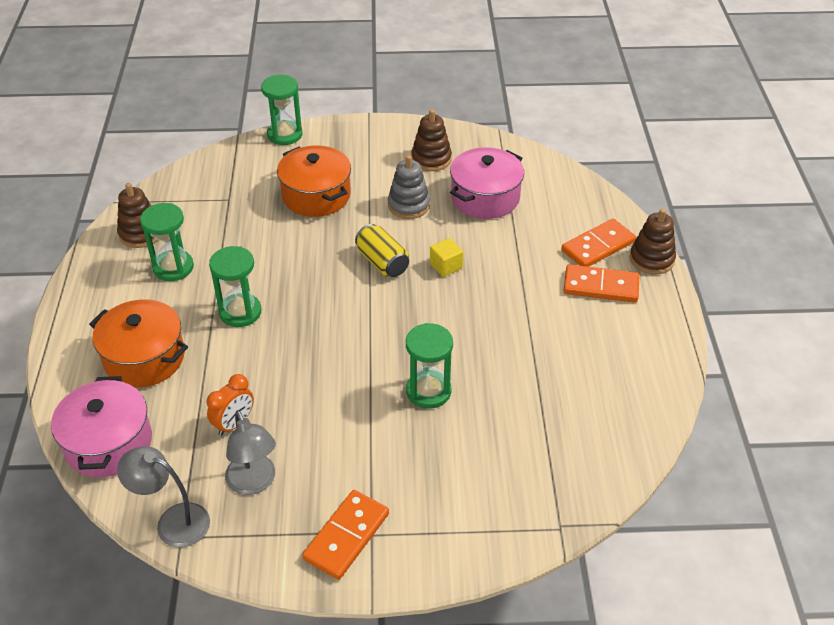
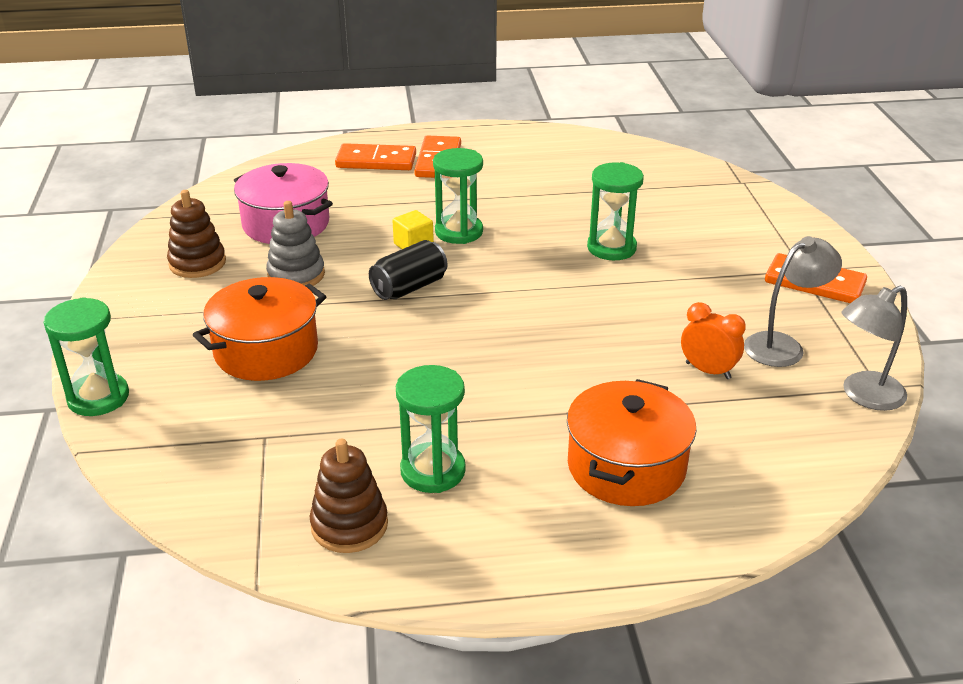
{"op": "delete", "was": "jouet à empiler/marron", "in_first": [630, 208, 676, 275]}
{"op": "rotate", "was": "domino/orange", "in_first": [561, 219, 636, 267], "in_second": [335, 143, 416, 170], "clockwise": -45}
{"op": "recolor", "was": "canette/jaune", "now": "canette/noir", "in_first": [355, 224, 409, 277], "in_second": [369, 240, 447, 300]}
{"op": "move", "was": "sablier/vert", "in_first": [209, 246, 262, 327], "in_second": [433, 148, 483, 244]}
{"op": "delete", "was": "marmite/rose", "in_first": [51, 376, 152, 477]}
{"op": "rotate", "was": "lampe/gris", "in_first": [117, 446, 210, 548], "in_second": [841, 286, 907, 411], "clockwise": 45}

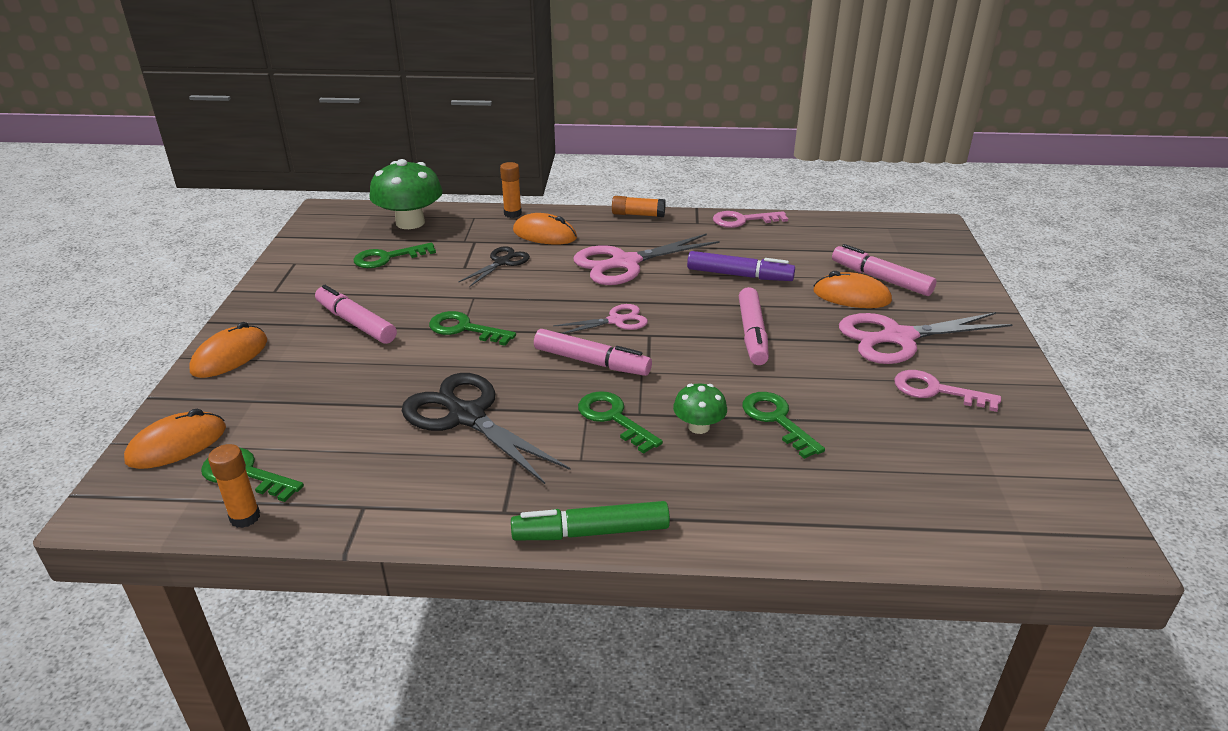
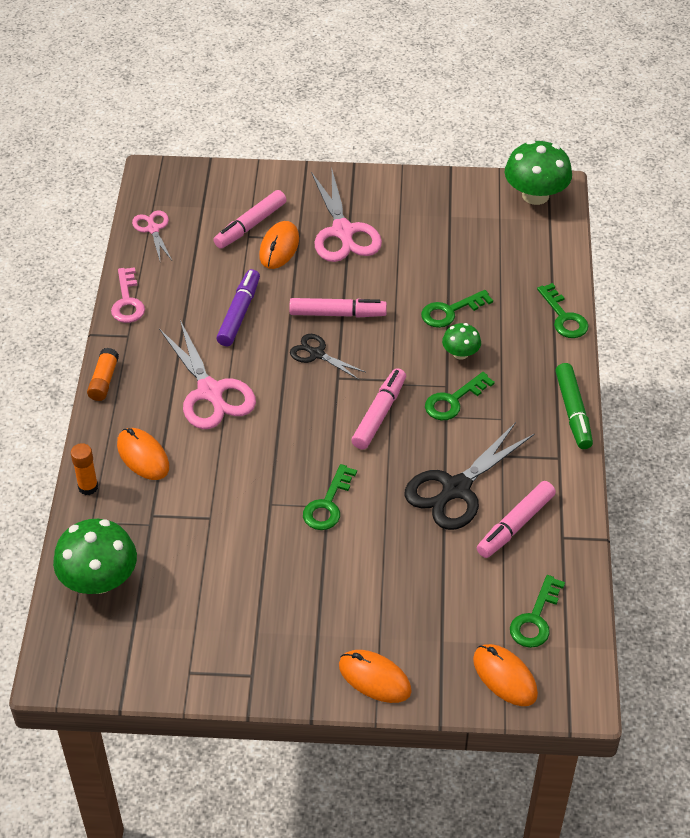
{"op": "rotate", "was": "souris/orange", "in_first": [513, 213, 577, 244], "in_second": [117, 428, 169, 480], "clockwise": -60}
{"op": "move", "was": "clé/vert", "in_first": [354, 243, 436, 268], "in_second": [537, 283, 588, 338]}
{"op": "move", "was": "ciseaux/noir", "in_first": [459, 246, 530, 287], "in_second": [290, 334, 365, 380]}
{"op": "move", "was": "feutre/rose", "in_first": [315, 285, 397, 344], "in_second": [477, 481, 556, 558]}
{"op": "move", "was": "ciseaux/rose", "in_first": [553, 304, 648, 334], "in_second": [132, 211, 172, 260]}
{"op": "delete", "was": "clé/rose", "in_first": [894, 370, 1001, 412]}
{"op": "delete", "was": "bâton de colle/orange", "in_first": [208, 444, 260, 528]}
{"op": "insert", "now": "champignon/vert", "in_second": [504, 140, 572, 205]}

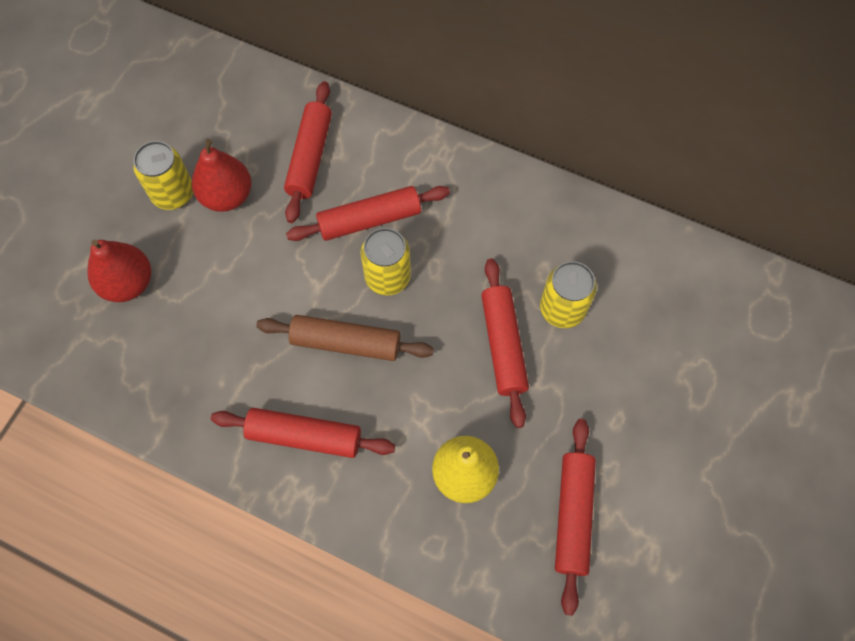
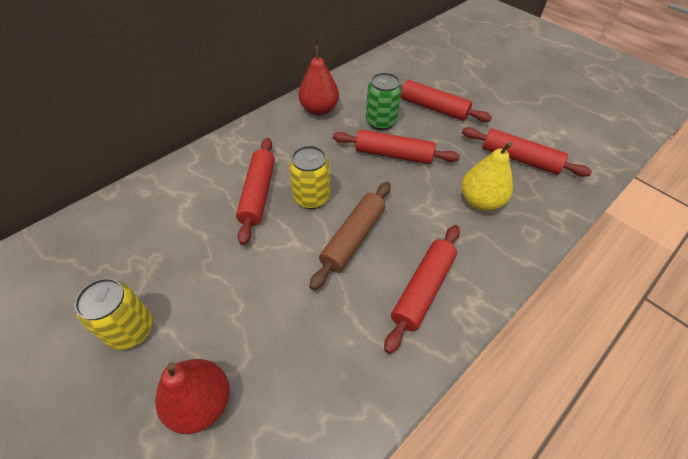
{"op": "move", "was": "rouleau à pâtisserie/rouge", "in_first": [284, 81, 332, 223], "in_second": [401, 80, 492, 122]}
{"op": "move", "was": "poire/rouge", "in_first": [192, 139, 252, 212], "in_second": [298, 46, 339, 116]}
{"op": "recolor", "was": "canette/jaune", "now": "canette/vert", "in_first": [540, 261, 597, 328], "in_second": [366, 72, 402, 130]}

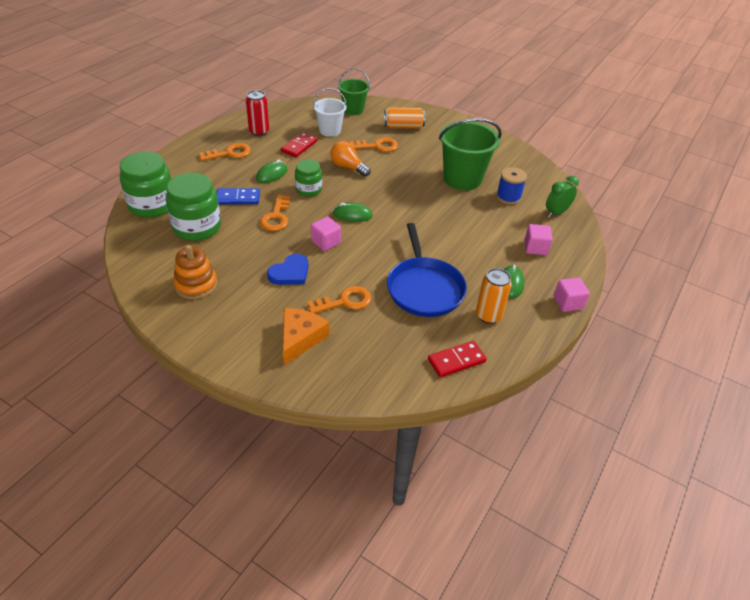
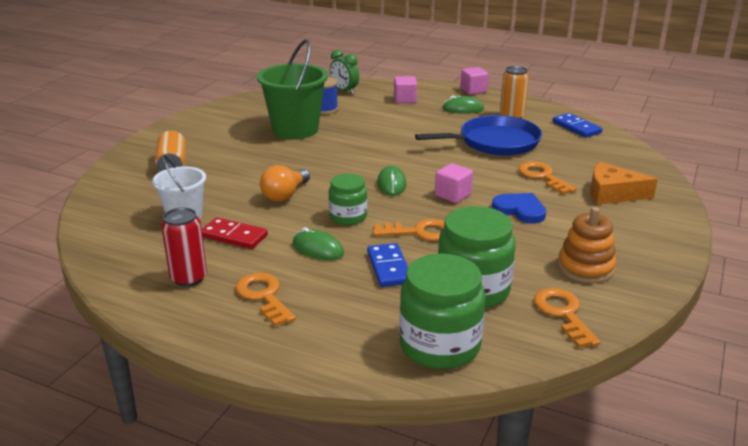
{"op": "delete", "was": "seau/vert", "in_first": [338, 68, 370, 115]}
{"op": "move", "was": "clé/orange", "in_first": [349, 138, 398, 152], "in_second": [534, 288, 601, 348]}
{"op": "recolor", "was": "domino/rouge", "now": "domino/bleu", "in_first": [428, 341, 487, 378], "in_second": [553, 113, 602, 138]}

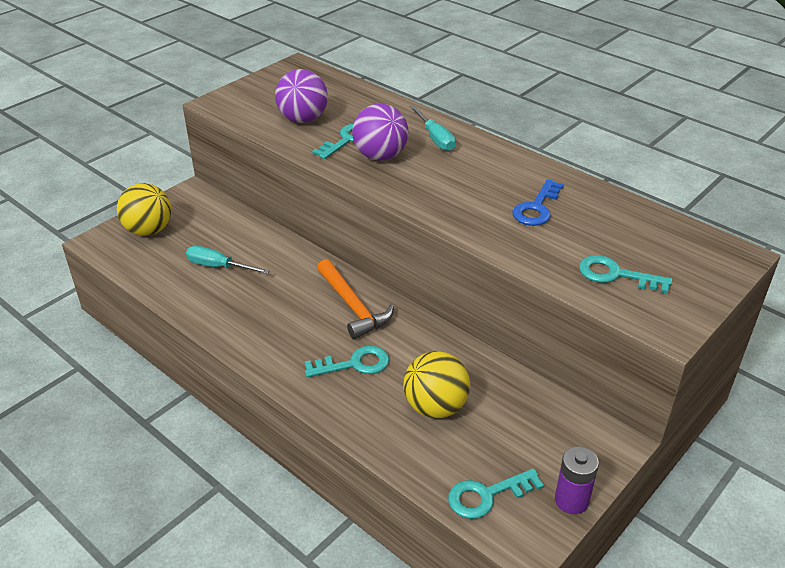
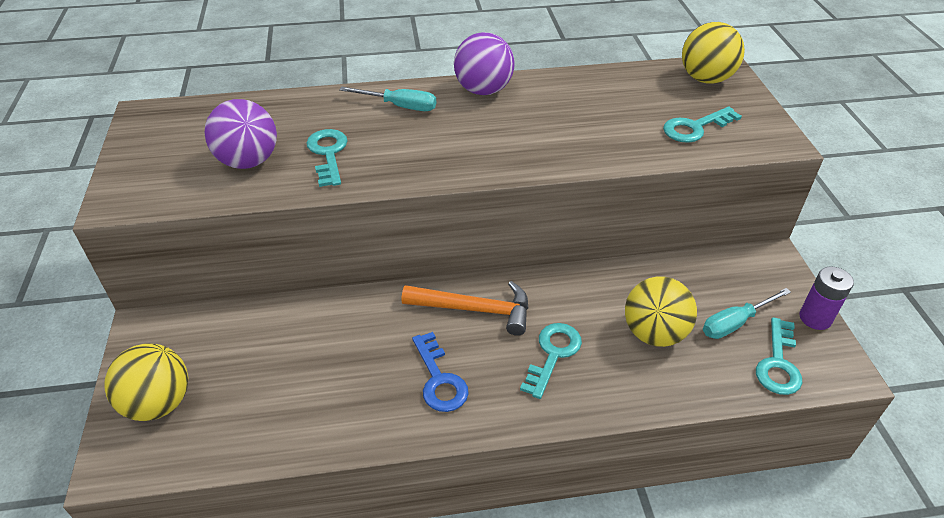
{"op": "move", "was": "balle/violet", "in_first": [352, 104, 408, 161], "in_second": [454, 32, 514, 95]}
{"op": "move", "was": "clé/bleu", "in_first": [512, 179, 564, 226], "in_second": [412, 332, 469, 412]}
{"op": "move", "was": "tournevis/turquoise", "in_first": [186, 246, 270, 274], "in_second": [703, 288, 791, 339]}
{"op": "insert", "now": "balle/jaune", "in_second": [682, 22, 745, 84]}

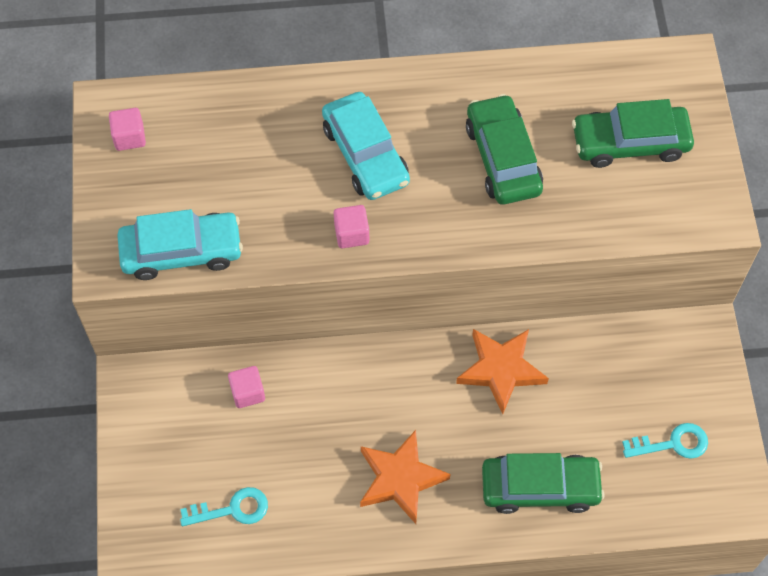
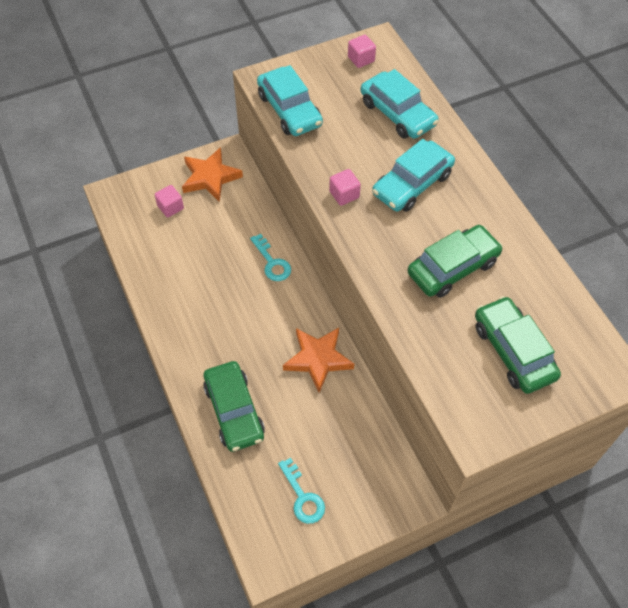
{"op": "move", "was": "cube/rose", "in_first": [228, 366, 265, 408], "in_second": [155, 185, 184, 217]}
{"op": "move", "was": "étoile/orange", "in_first": [360, 430, 450, 524], "in_second": [182, 147, 243, 202]}
{"op": "move", "was": "clé/turquoise", "in_first": [180, 487, 268, 526], "in_second": [250, 234, 291, 281]}
{"op": "insert", "now": "voiture/turquoise", "in_second": [361, 69, 439, 139]}

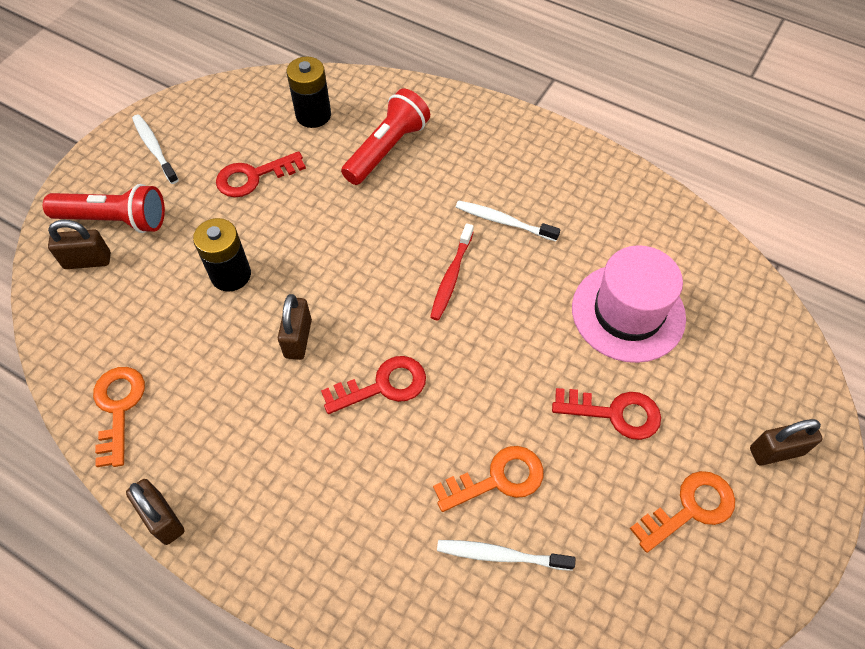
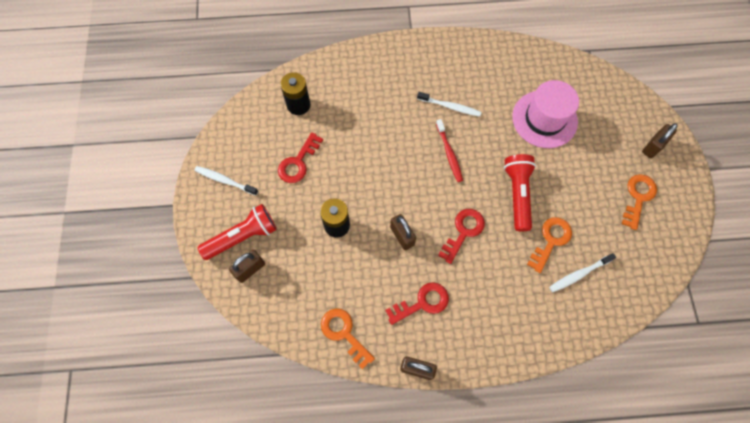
{"op": "move", "was": "lampe de poche/rouge", "in_first": [341, 88, 430, 185], "in_second": [504, 154, 536, 231]}
{"op": "rotate", "was": "brosse à dents/blanc", "in_first": [456, 200, 560, 241], "in_second": [417, 92, 482, 117], "clockwise": -150}
{"op": "move", "was": "clé/rouge", "in_first": [552, 388, 661, 440], "in_second": [385, 282, 449, 325]}

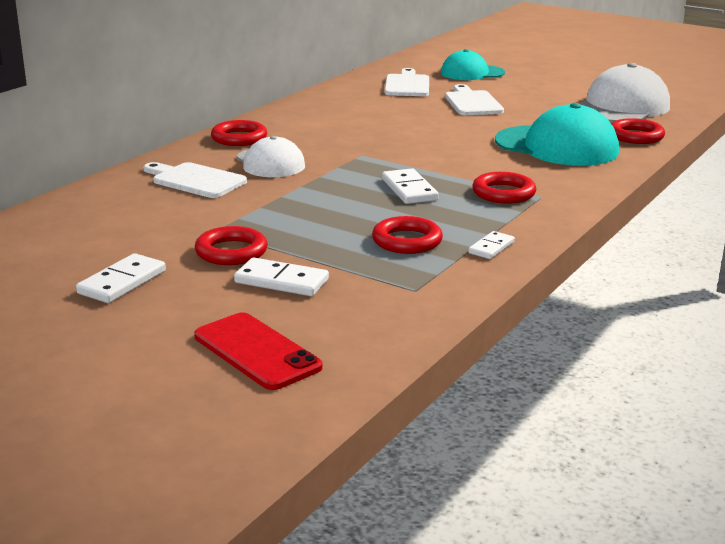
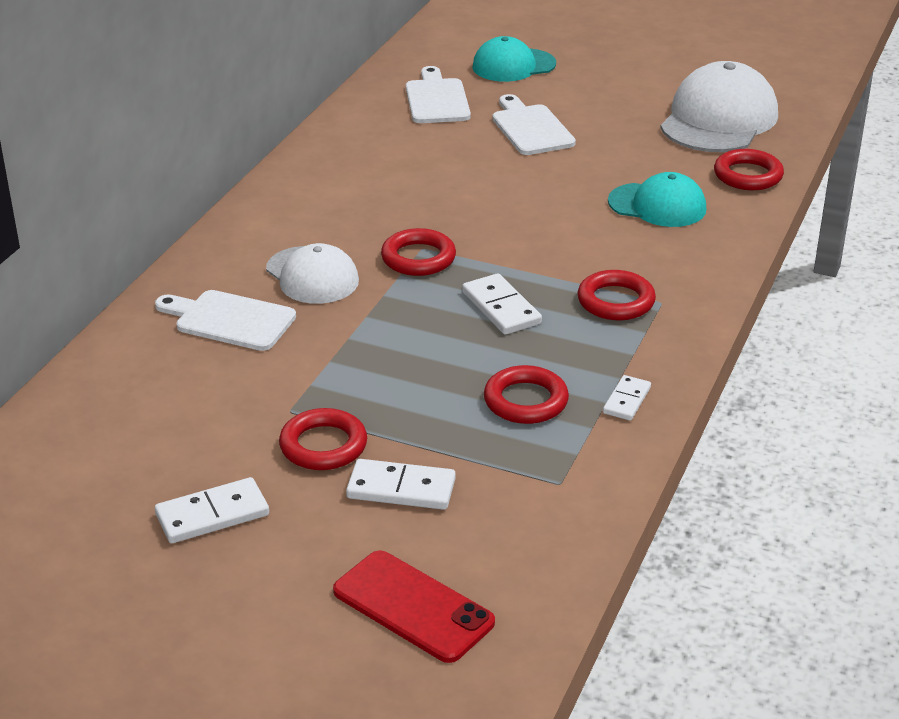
{"op": "resize", "was": "casquette/turquoise", "in_first": [495, 103, 619, 166], "in_second": [608, 172, 706, 227], "ratio": 0.63}
{"op": "move", "was": "anneau/rouge", "in_first": [211, 120, 267, 146], "in_second": [381, 228, 456, 276]}
{"op": "rotate", "was": "domino/blanc", "in_first": [76, 253, 166, 303], "in_second": [155, 477, 269, 543], "clockwise": 45}

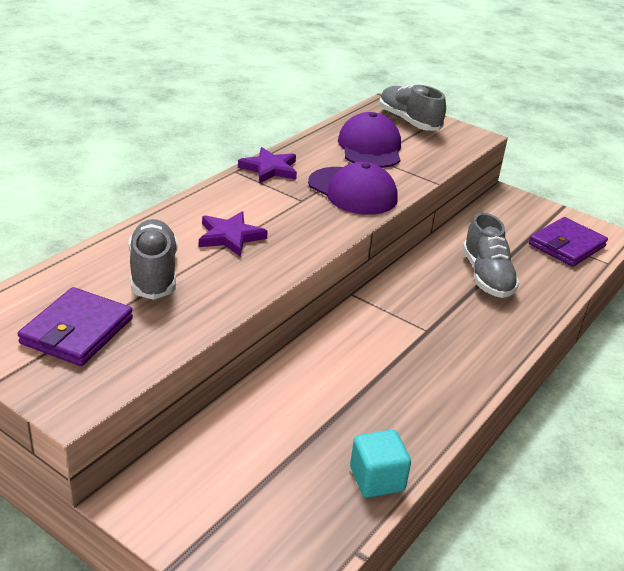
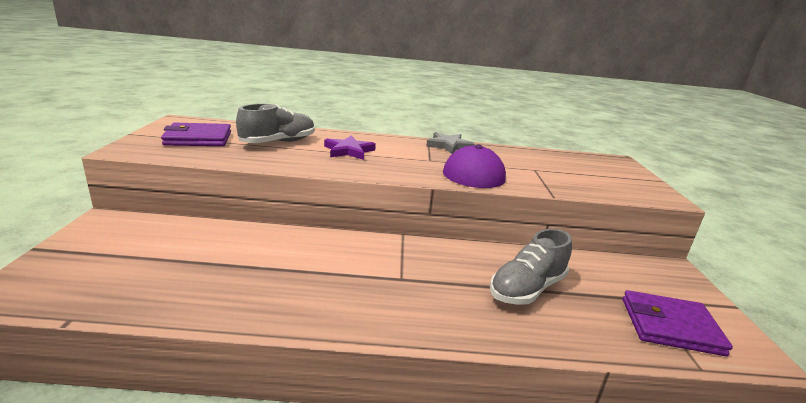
{"op": "delete", "was": "chaussure/gris", "in_first": [379, 84, 446, 131]}
{"op": "delete", "was": "casquette/violet", "in_first": [338, 112, 401, 168]}
{"op": "recolor", "was": "étoile/violet", "now": "étoile/gris", "in_first": [238, 147, 297, 183], "in_second": [426, 132, 475, 154]}
{"op": "delete", "was": "cube/turquoise", "in_first": [350, 430, 411, 498]}

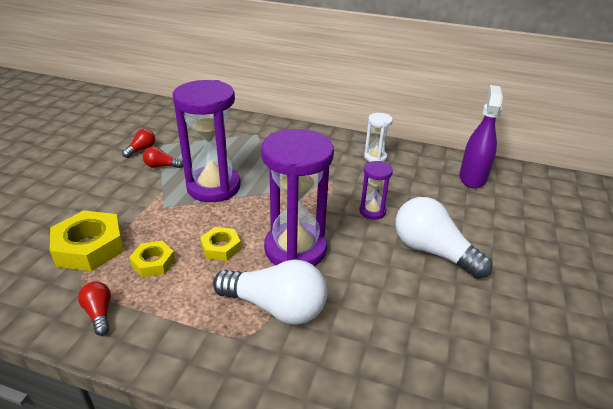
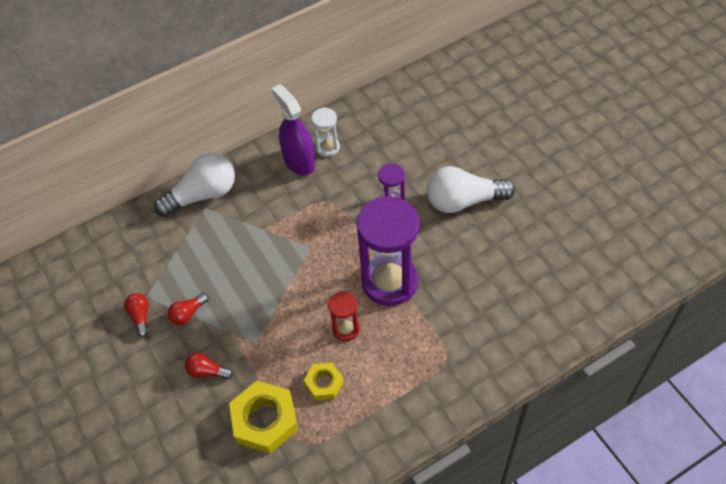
{"op": "delete", "was": "sablier/violet", "in_first": [172, 80, 241, 202]}
{"op": "move", "was": "vaporisateur/violet", "in_first": [459, 85, 503, 188], "in_second": [272, 84, 315, 175]}
{"op": "replace", "was": "écrou/jaune", "now": "sablier/rouge", "in_first": [200, 227, 241, 261], "in_second": [328, 291, 360, 341]}
{"op": "move", "was": "ampoule/blanc", "in_first": [213, 259, 327, 325], "in_second": [154, 153, 235, 217]}
{"op": "move", "was": "ampoule/rouge", "in_first": [78, 282, 111, 336], "in_second": [185, 353, 233, 380]}

